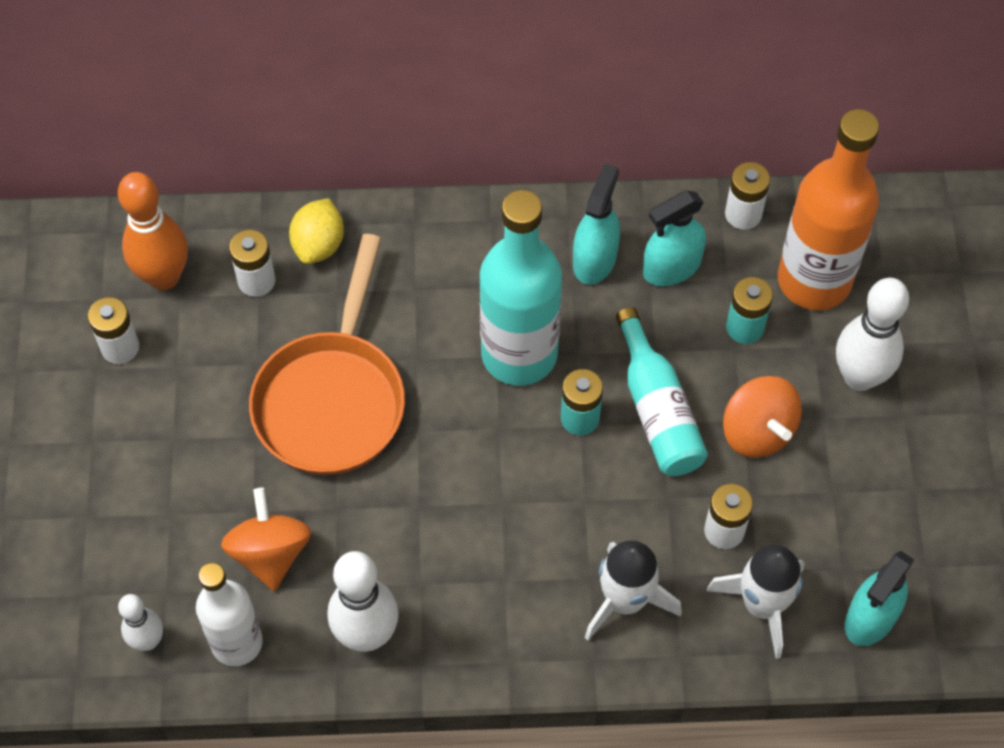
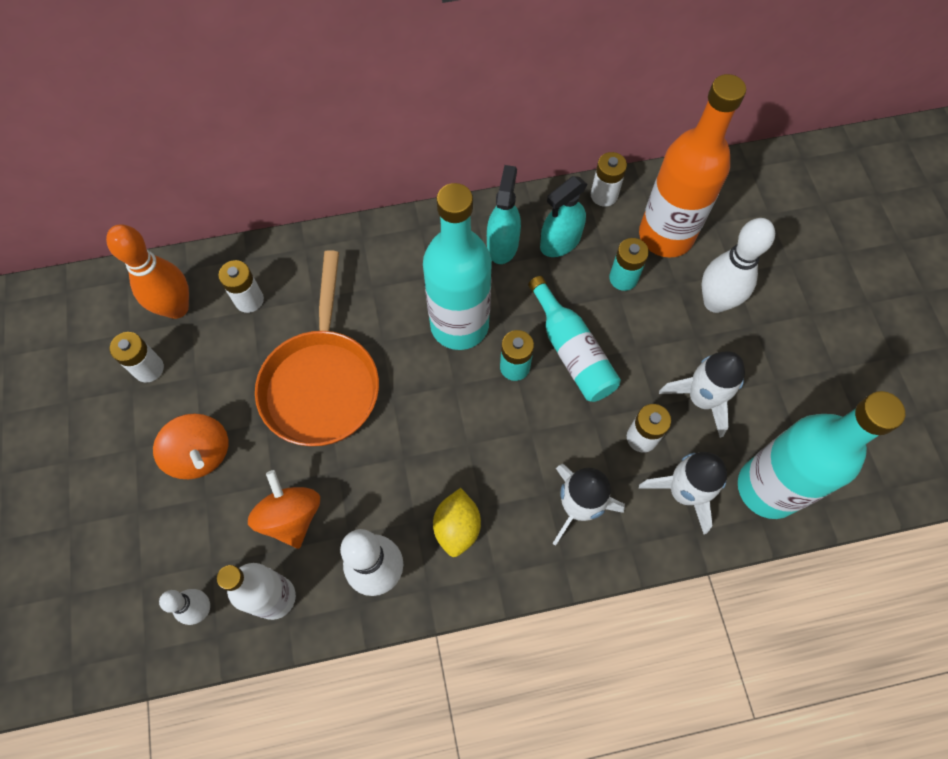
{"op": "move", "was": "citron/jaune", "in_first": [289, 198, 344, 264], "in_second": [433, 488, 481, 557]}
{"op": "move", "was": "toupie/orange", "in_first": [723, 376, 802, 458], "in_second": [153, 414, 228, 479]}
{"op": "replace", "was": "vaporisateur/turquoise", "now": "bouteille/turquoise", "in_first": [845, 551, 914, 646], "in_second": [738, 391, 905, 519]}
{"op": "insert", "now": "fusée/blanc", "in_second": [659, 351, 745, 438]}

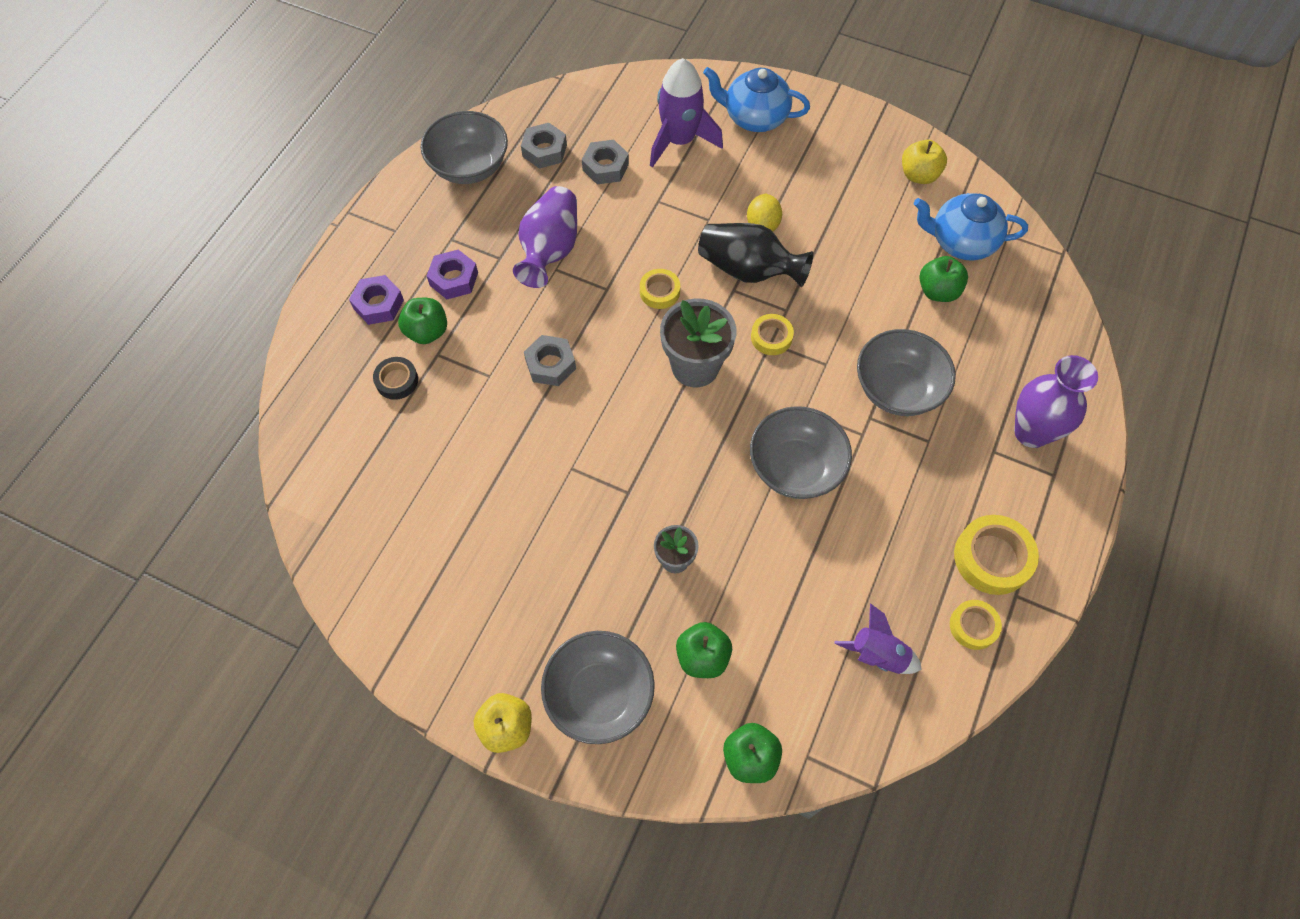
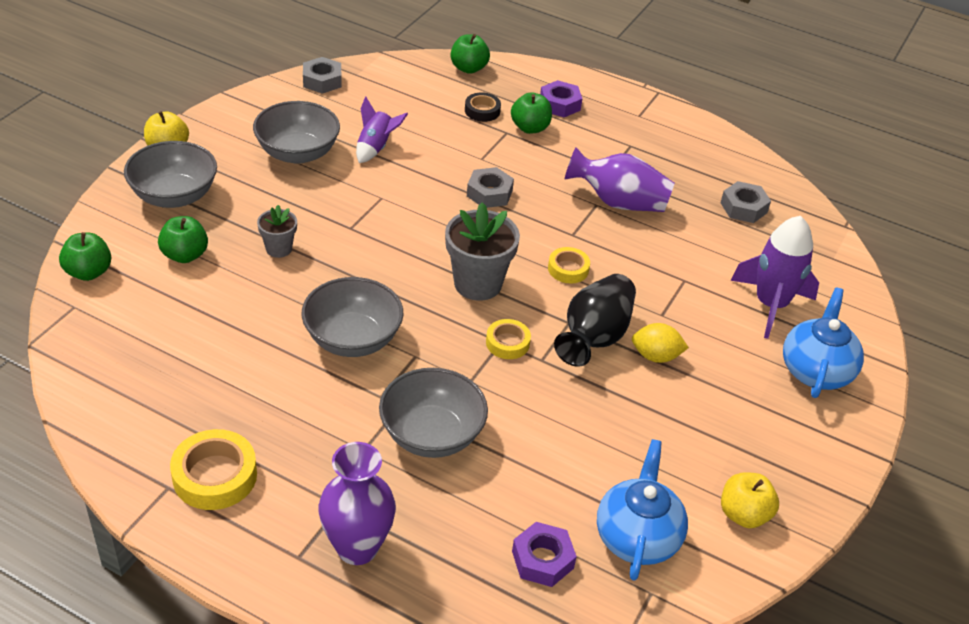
{"op": "move", "was": "bol/gris", "in_first": [421, 111, 508, 184], "in_second": [253, 101, 340, 164]}
{"op": "move", "was": "écrou/gris", "in_first": [582, 140, 629, 184], "in_second": [303, 57, 342, 94]}
{"op": "move", "was": "écrou/violet", "in_first": [427, 250, 478, 299], "in_second": [512, 522, 577, 587]}
{"op": "move", "was": "pomme/vert", "in_first": [920, 256, 968, 302], "in_second": [451, 34, 490, 74]}
{"op": "delete", "was": "ruban adhésif/jaune", "in_first": [950, 600, 1002, 650]}
{"op": "move", "was": "fusée/violet", "in_first": [834, 603, 922, 674], "in_second": [356, 97, 408, 163]}

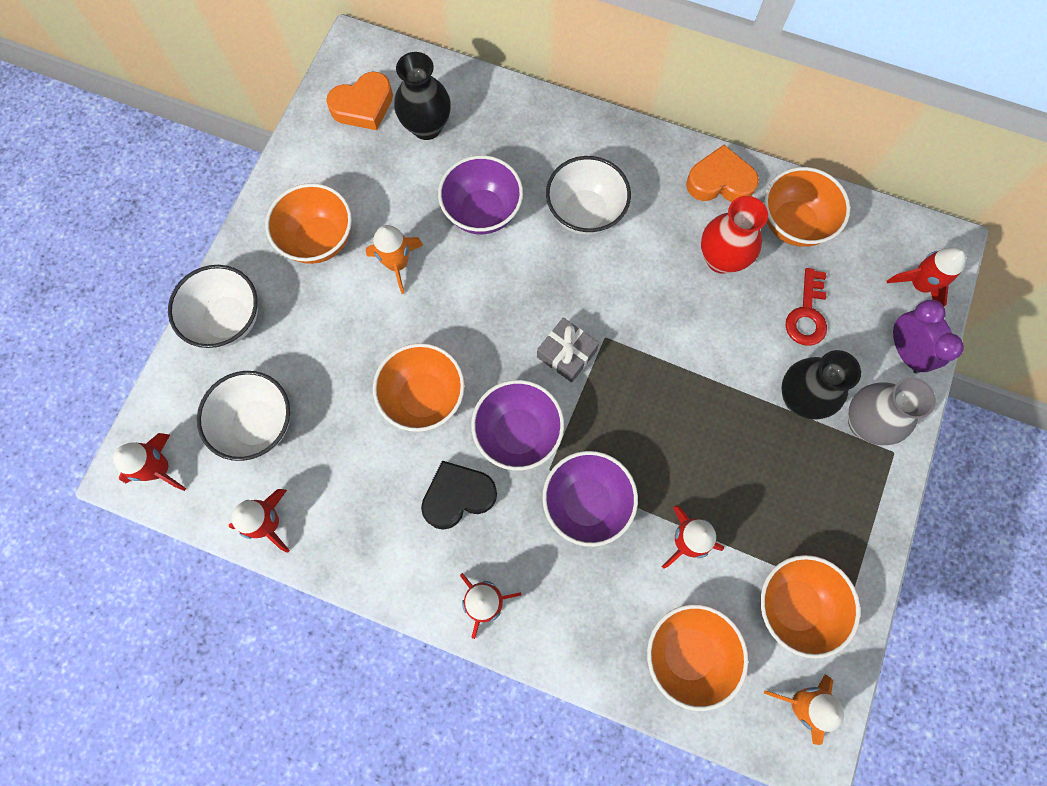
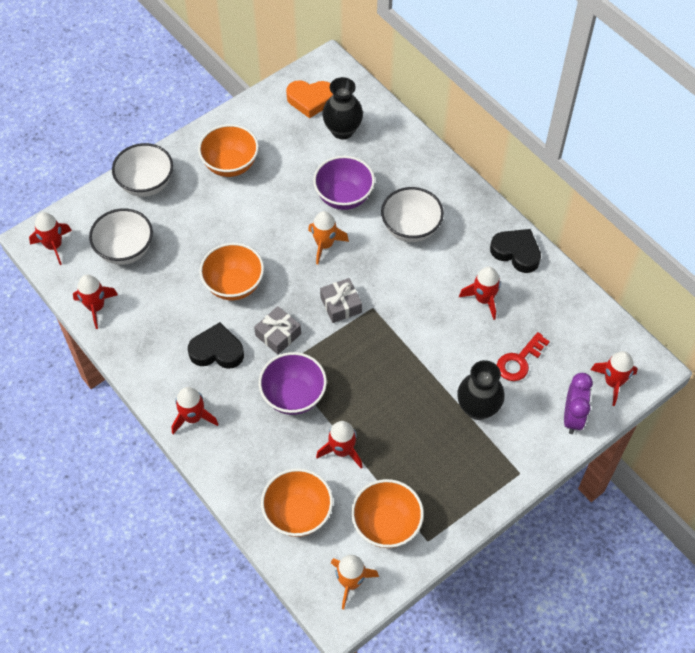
{"op": "recolor", "was": "cœur/orange", "now": "cœur/noir", "in_first": [686, 145, 759, 202], "in_second": [490, 229, 541, 273]}
{"op": "delete", "was": "bol/orange", "in_first": [764, 167, 850, 247]}
{"op": "replace", "was": "vase/rouge", "now": "fusée/rouge", "in_first": [701, 196, 768, 273], "in_second": [459, 267, 501, 320]}
{"op": "move", "was": "fusée/orange", "in_first": [365, 225, 423, 294], "in_second": [308, 211, 349, 265]}
{"op": "delete", "was": "vase/gris", "in_first": [848, 377, 936, 445]}
{"op": "replace", "was": "bol/violet", "now": "cadeau/gris", "in_first": [471, 380, 564, 471], "in_second": [254, 306, 301, 355]}

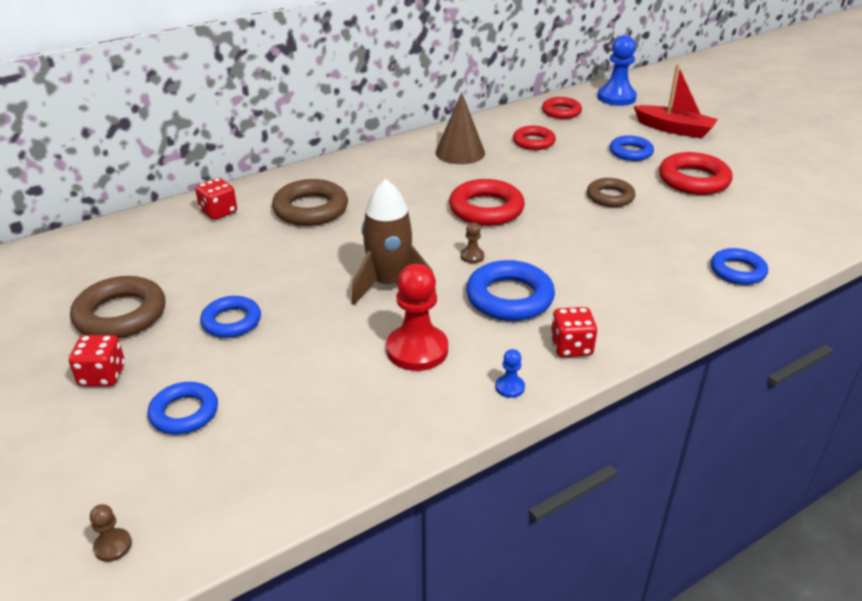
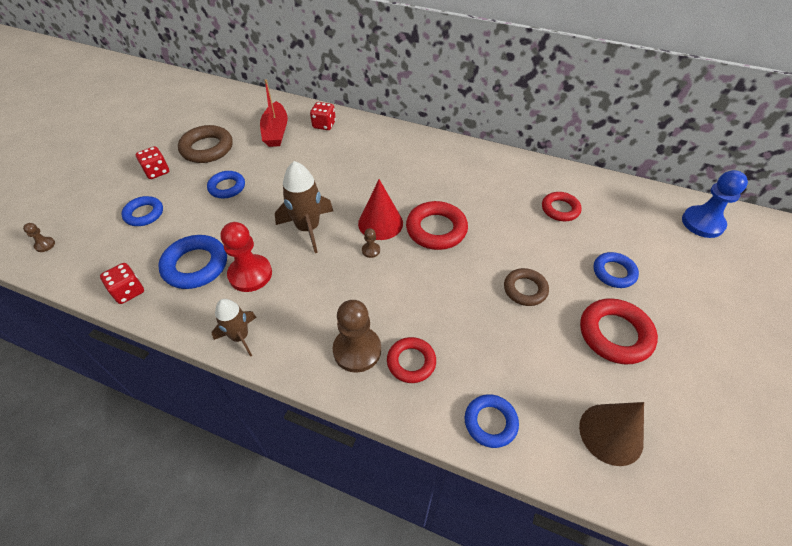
{"op": "move", "was": "bateau/rouge", "in_first": [634, 65, 718, 139], "in_second": [260, 80, 288, 147]}
{"op": "move", "was": "cône/marron", "in_first": [435, 92, 485, 164], "in_second": [579, 402, 644, 466]}
{"op": "move", "was": "anneau/rouge", "in_first": [542, 97, 582, 119], "in_second": [387, 337, 436, 383]}
{"op": "delete", "was": "anneau/marron", "in_first": [272, 179, 348, 226]}
{"op": "move", "was": "anneau/bleu", "in_first": [466, 260, 555, 321], "in_second": [158, 235, 227, 289]}
{"op": "move", "was": "dé/rouge", "in_first": [551, 307, 597, 357], "in_second": [100, 263, 144, 304]}
{"op": "replace", "was": "pion/bleu", "now": "fusée/marron", "in_first": [495, 349, 525, 398], "in_second": [212, 299, 257, 357]}
{"op": "insert", "now": "cône/rouge", "in_second": [358, 179, 403, 240]}
{"op": "insert", "now": "pion/marron", "in_second": [333, 300, 381, 373]}

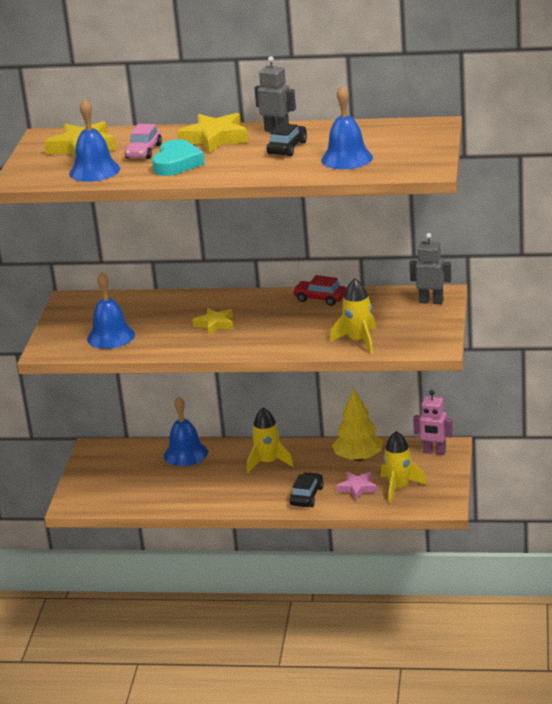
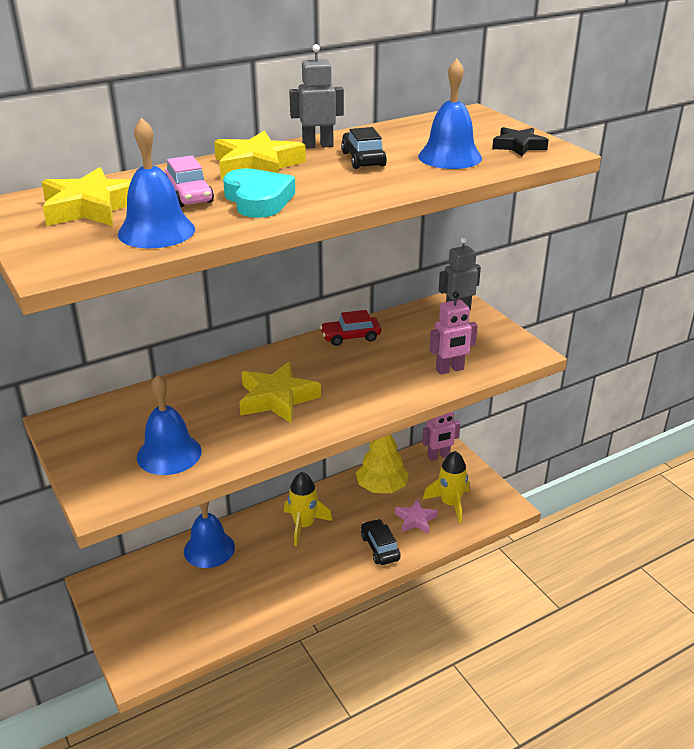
{"op": "replace", "was": "fusée/jaune", "now": "robot/rose", "in_first": [330, 278, 376, 354], "in_second": [430, 291, 478, 375]}
{"op": "resize", "was": "étoile/jaune", "in_first": [192, 308, 233, 335], "in_second": [239, 362, 321, 423], "ratio": 1.63}
{"op": "insert", "now": "étoile/noir", "in_second": [492, 127, 549, 156]}

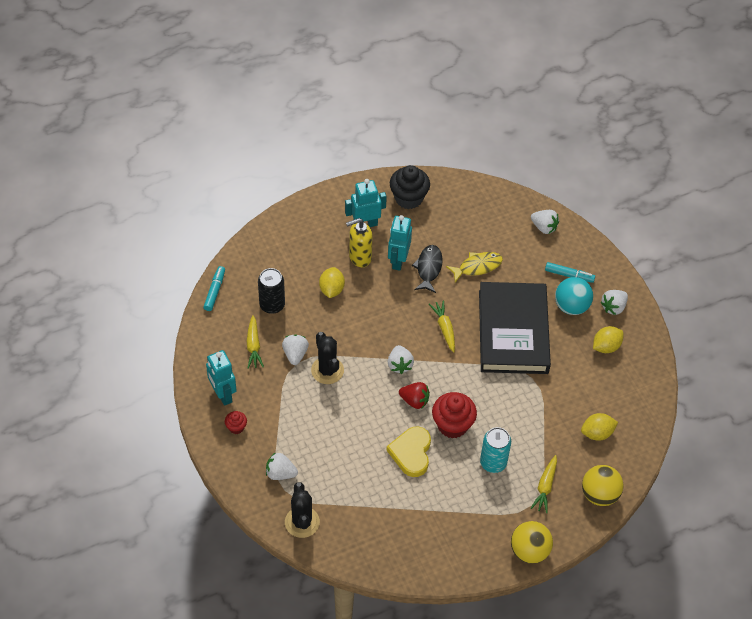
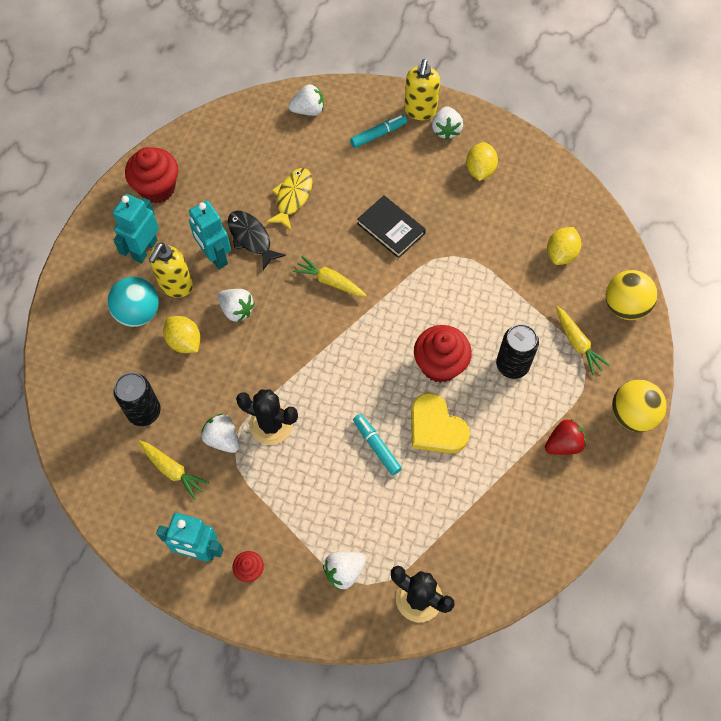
{"op": "recolor", "was": "muffin/noir", "now": "muffin/rouge", "in_first": [390, 165, 430, 209], "in_second": [125, 147, 178, 204]}
{"op": "move", "was": "feutre/turquoise", "in_first": [203, 266, 225, 311], "in_second": [353, 414, 402, 475]}
{"op": "move", "was": "balle/turquoise", "in_first": [555, 277, 593, 315], "in_second": [107, 277, 159, 327]}
{"op": "resize", "was": "livre/noir", "in_first": [479, 282, 551, 374], "in_second": [357, 195, 426, 258], "ratio": 0.47}
{"op": "move", "was": "fraise/blanc", "in_first": [388, 345, 414, 374], "in_second": [217, 289, 255, 322]}
{"op": "move", "was": "fraise/rouge", "in_first": [399, 382, 430, 409], "in_second": [545, 419, 586, 455]}
{"op": "recolor", "was": "canette/turquoise", "now": "canette/noir", "in_first": [480, 427, 511, 473], "in_second": [496, 324, 539, 379]}
{"op": "insert", "now": "distributeur de savon/jaune", "in_second": [404, 59, 440, 120]}

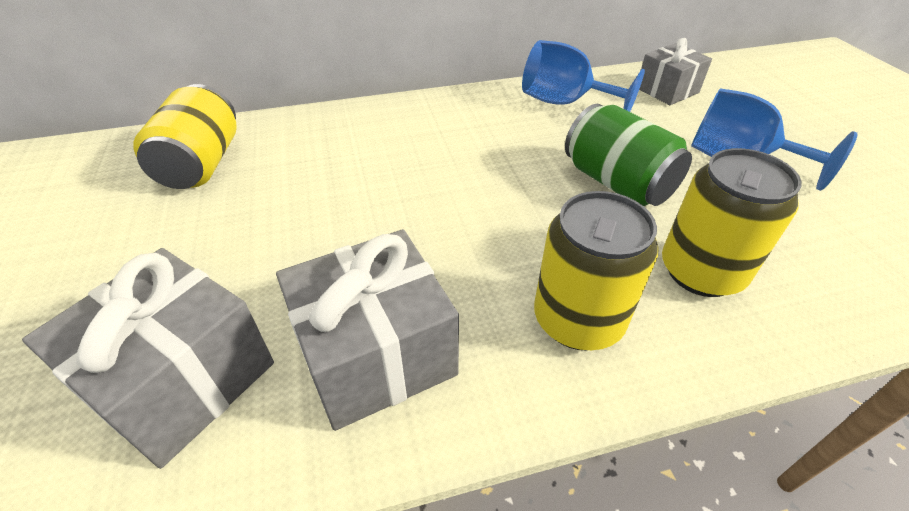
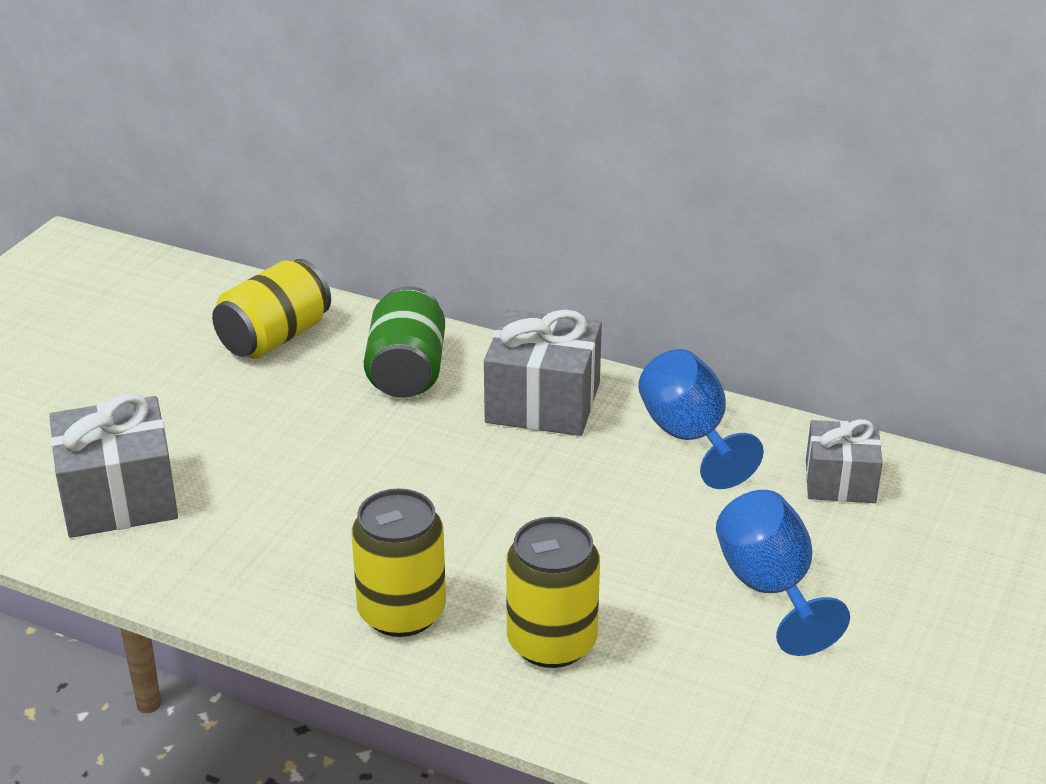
{"op": "move", "was": "canette/vert", "in_first": [565, 104, 692, 206], "in_second": [364, 286, 445, 398]}
{"op": "move", "was": "cadeau/gris", "in_first": [276, 229, 459, 431], "in_second": [484, 309, 602, 436]}

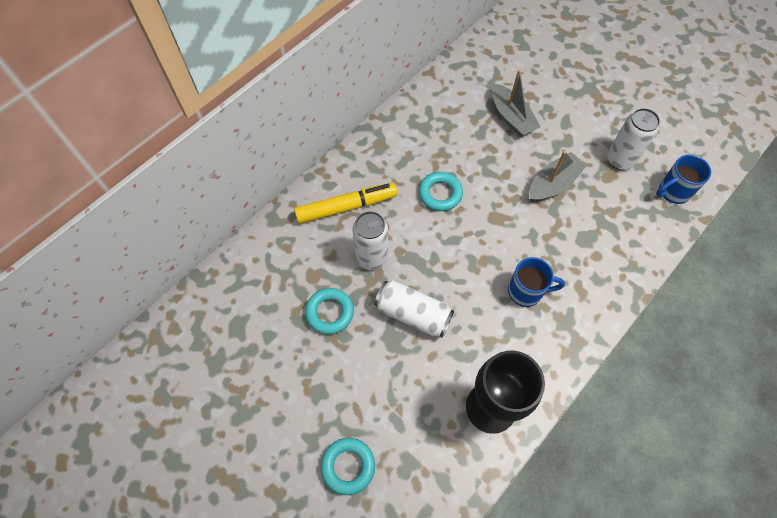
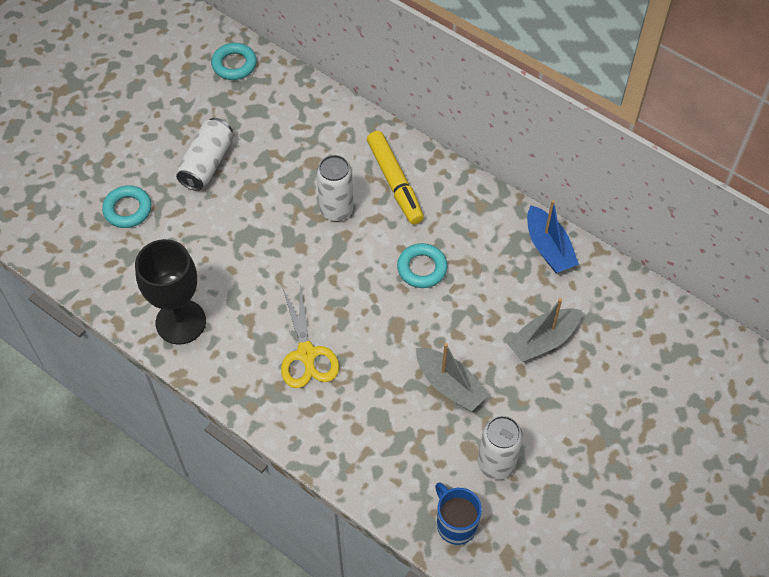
{"op": "replace", "was": "tasse/bleu", "now": "ciseaux/jaune", "in_first": [508, 257, 565, 307], "in_second": [281, 284, 339, 388]}
{"op": "move", "was": "canette/blanc", "in_first": [374, 280, 454, 337], "in_second": [176, 118, 233, 191]}
{"op": "move", "was": "anneau/turquoise", "in_first": [305, 288, 354, 334], "in_second": [211, 43, 257, 80]}
{"op": "insert", "now": "bateau/bleu", "in_second": [527, 200, 579, 273]}

